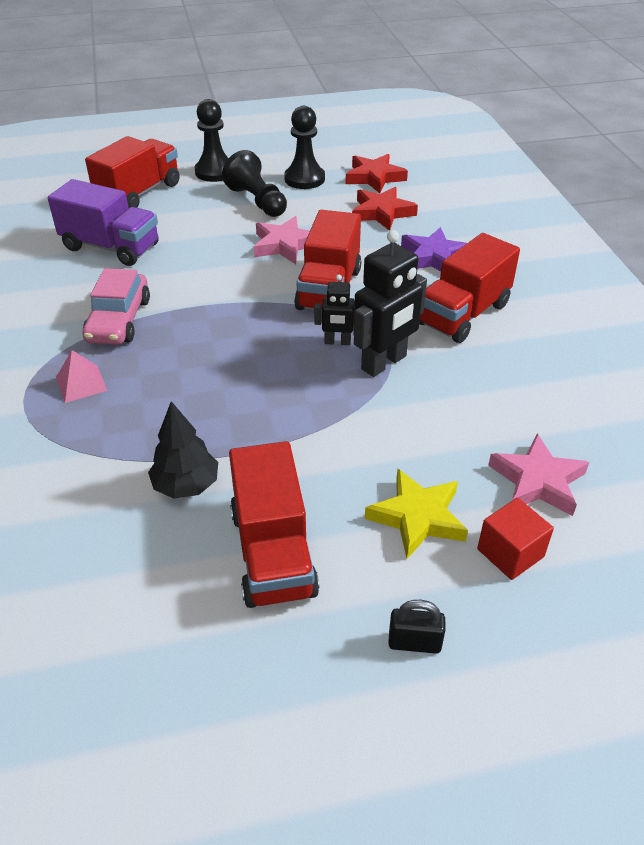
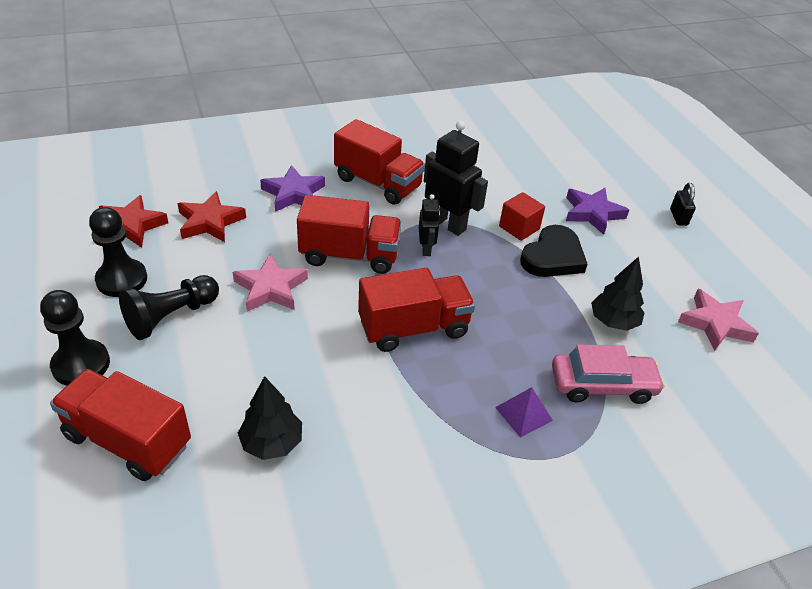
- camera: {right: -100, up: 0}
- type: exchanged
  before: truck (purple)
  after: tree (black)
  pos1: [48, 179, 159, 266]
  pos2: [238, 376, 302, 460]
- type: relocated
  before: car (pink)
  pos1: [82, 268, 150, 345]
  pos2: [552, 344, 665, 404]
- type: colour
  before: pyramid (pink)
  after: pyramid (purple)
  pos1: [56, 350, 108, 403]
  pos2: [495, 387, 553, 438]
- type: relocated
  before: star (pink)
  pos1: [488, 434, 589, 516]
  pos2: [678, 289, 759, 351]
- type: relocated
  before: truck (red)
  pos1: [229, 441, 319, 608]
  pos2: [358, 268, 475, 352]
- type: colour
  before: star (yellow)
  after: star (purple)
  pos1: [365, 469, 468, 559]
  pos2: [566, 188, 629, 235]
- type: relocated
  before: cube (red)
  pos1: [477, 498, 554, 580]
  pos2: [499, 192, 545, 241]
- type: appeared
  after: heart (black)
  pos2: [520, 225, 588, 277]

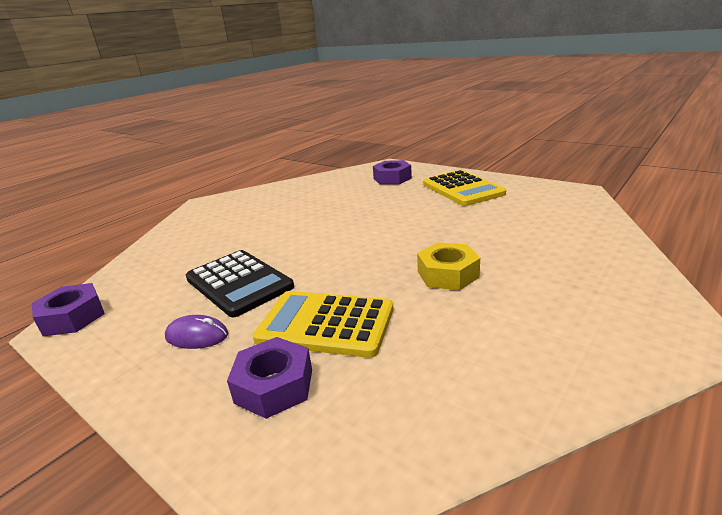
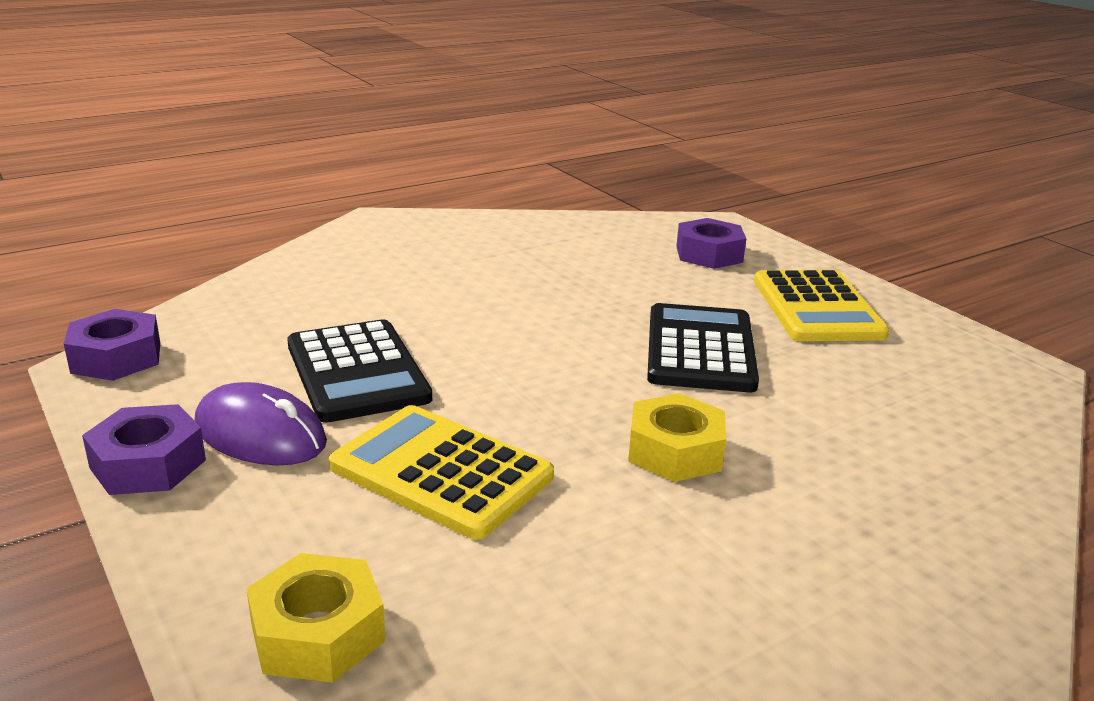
- camera: {right: 15, up: 0}
- type: size
  before: mouse (purple)
  pos1: [165, 315, 228, 349]
  pos2: [195, 382, 327, 465]
  scale: 1.53
- type: relocated
  before: nut (purple)
  pos1: [227, 337, 312, 419]
  pos2: [82, 404, 206, 495]
- type: appeared
  after: calculator (black)
  pos2: [647, 303, 759, 392]
- type: appeared
  after: nut (yellow)
  pos2: [246, 553, 385, 683]

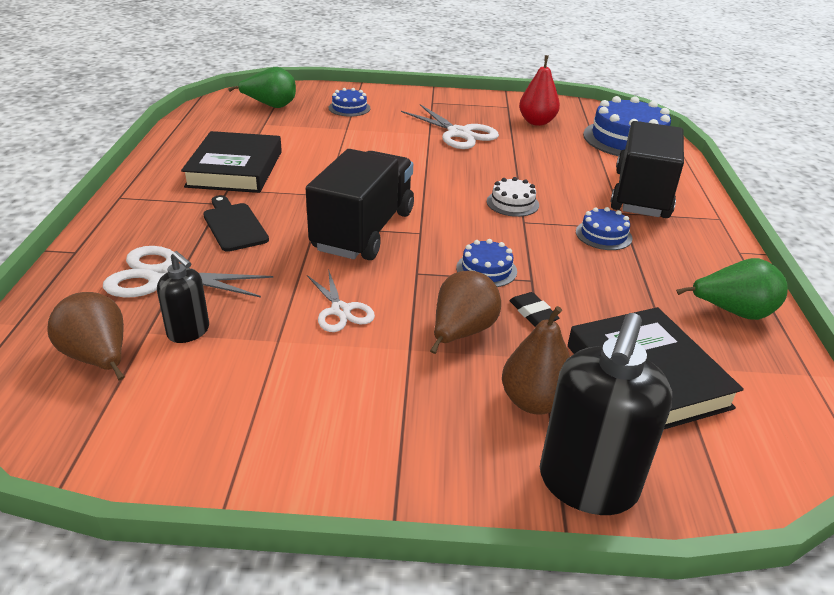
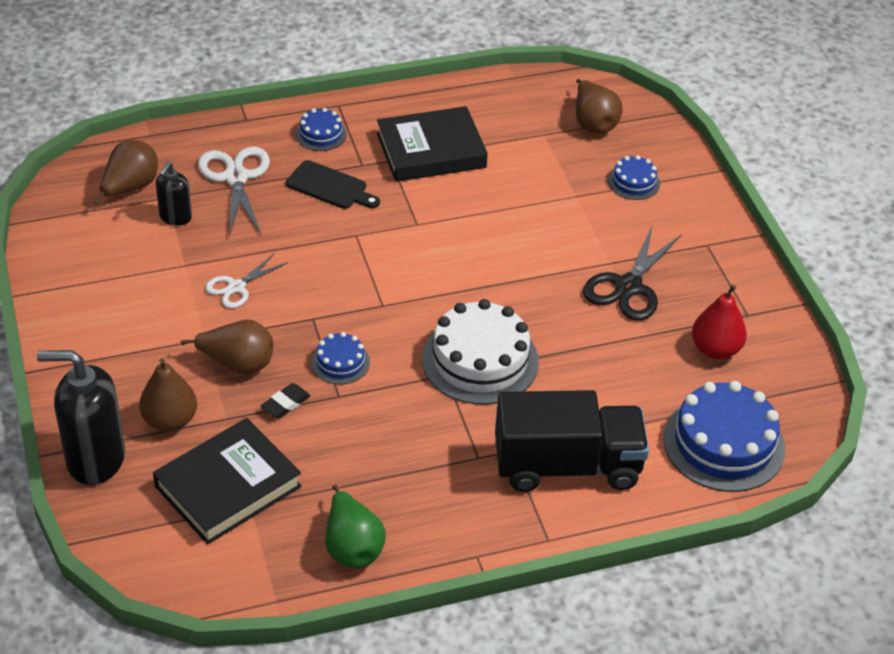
- camera: {right: 70, up: 10}
- type: colour
  before: pear (green)
  after: pear (brown)
  pos1: [228, 67, 296, 108]
  pos2: [576, 79, 622, 133]
- type: colour
  before: scissors (white)
  after: scissors (black)
  pos1: [401, 104, 499, 149]
  pos2: [583, 225, 682, 321]
- type: missing
  before: truck (black)
  pos1: [306, 149, 414, 260]
- type: size
  before: cake (white)
  pos1: [487, 177, 539, 217]
  pos2: [422, 299, 539, 405]
  scale: 2.01
- type: spun
  before: cutting board (black)
  pos1: [203, 195, 269, 252]
  pos2: [286, 160, 380, 209]
  turn: 75
- type: relocated
  before: cake (blue)
  pos1: [576, 207, 632, 250]
  pos2: [295, 108, 347, 151]

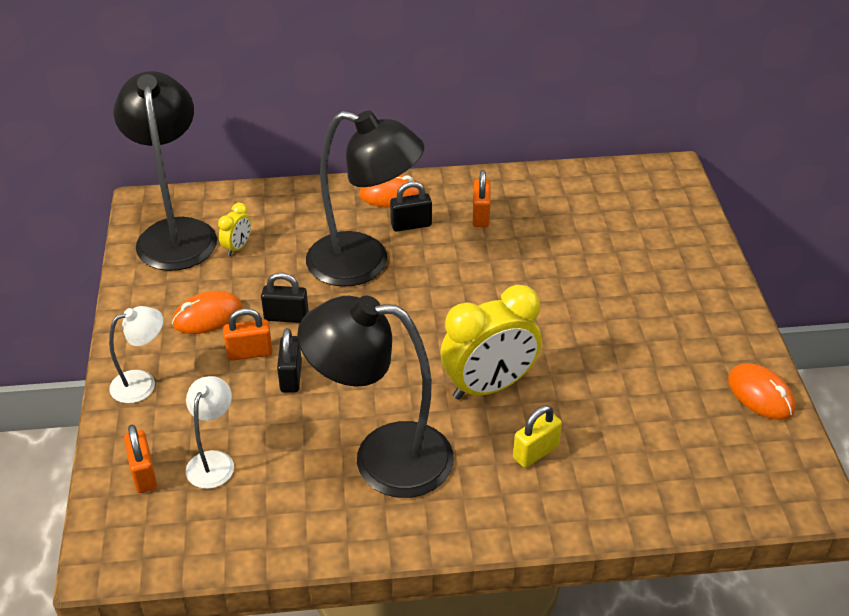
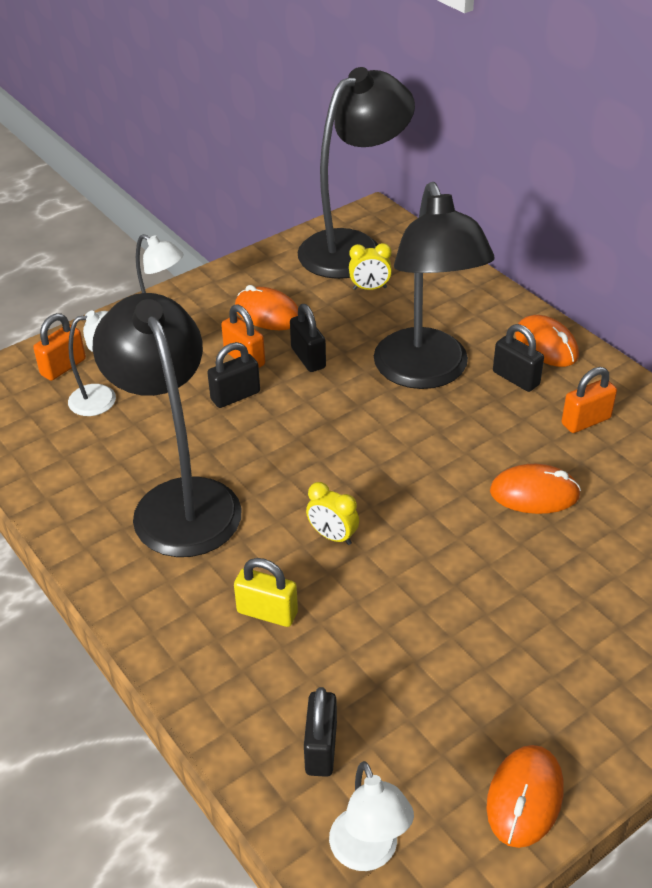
- camera: {right: 60, up: 0}
- type: size
  before: clock (yellow)
  pos1: [440, 285, 542, 400]
  pos2: [306, 482, 359, 545]
  scale: 0.45
- type: appeared
  after: mouse (orange)
  pos2: [490, 464, 581, 514]
- type: appeared
  after: padlock (black)
  pos2: [304, 687, 337, 777]
- type: appeared
  after: lamp (white)
  pos2: [329, 761, 414, 871]

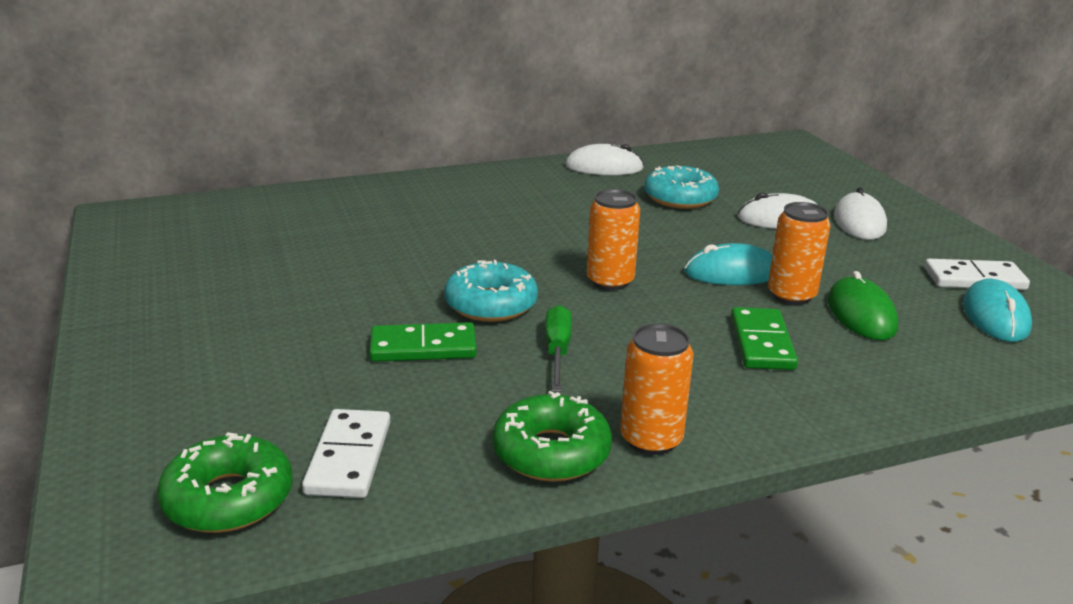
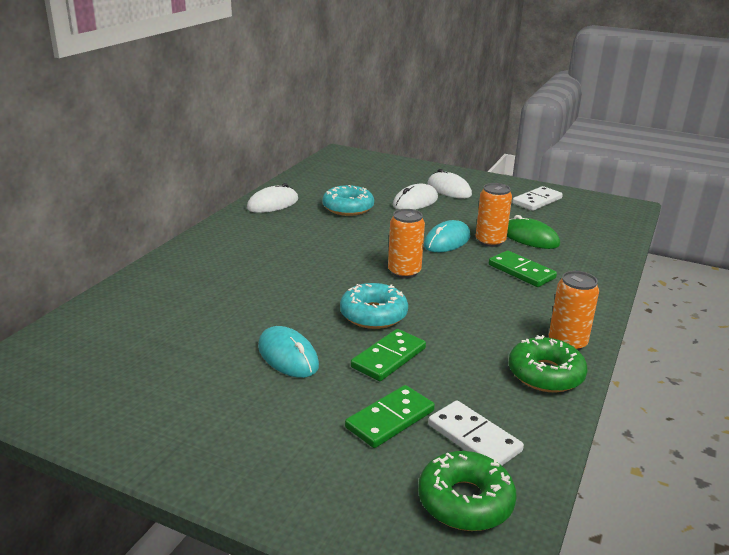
- camera: {right: -45, up: 0}
- type: relocated
  before: mouse (turquoise)
  pos1: [963, 279, 1032, 342]
  pos2: [258, 326, 319, 378]
- type: missing
  before: screwdriver (green)
  pos1: [545, 305, 572, 392]
- type: appeared
  after: domino (green)
  pos2: [345, 385, 435, 448]

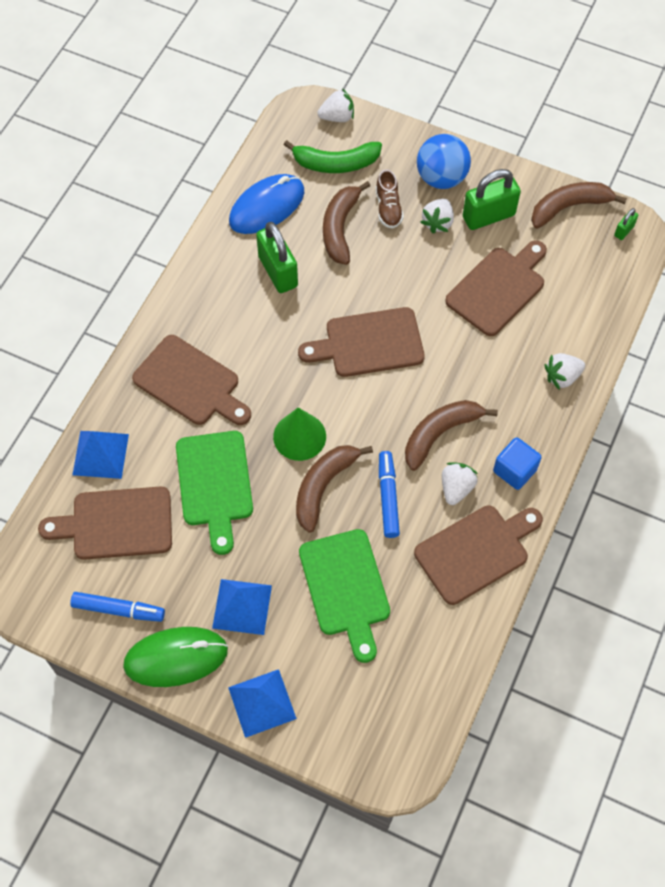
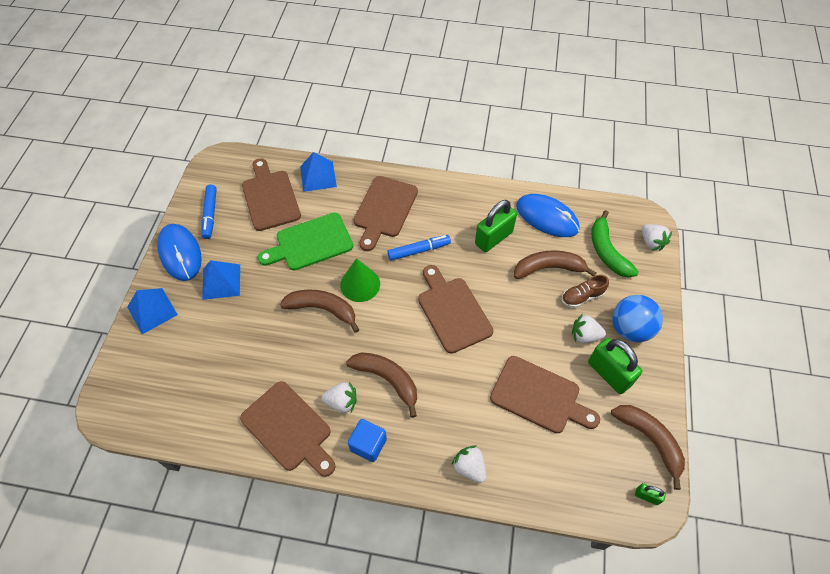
- camera: {right: 75, up: -5}
- type: relocated
  before: marker (blue)
  pos1: [379, 451, 400, 538]
  pos2: [387, 235, 451, 261]
- type: missing
  before: cutting board (green)
  pos1: [299, 529, 390, 663]
- type: colour
  before: mouse (green)
  after: mouse (blue)
  pos1: [123, 627, 228, 687]
  pos2: [157, 224, 202, 281]

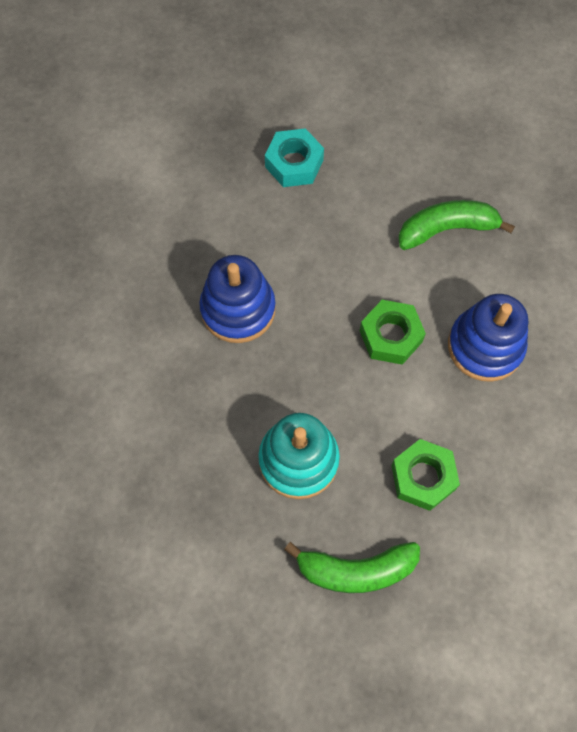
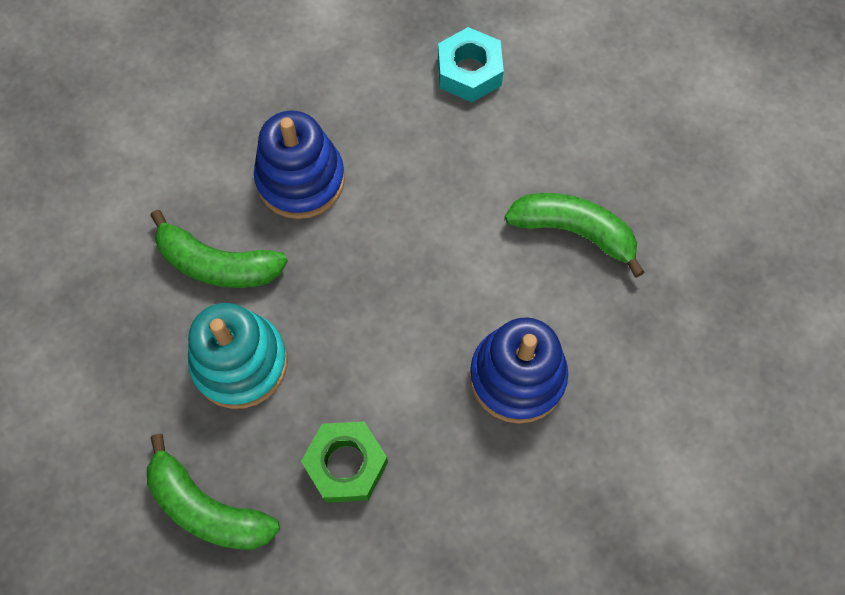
- camera: {right: 35, up: 0}
- type: missing
  before: nut (green)
  pos1: [360, 300, 426, 365]
- type: appeared
  after: banana (green)
  pos2: [150, 210, 288, 288]

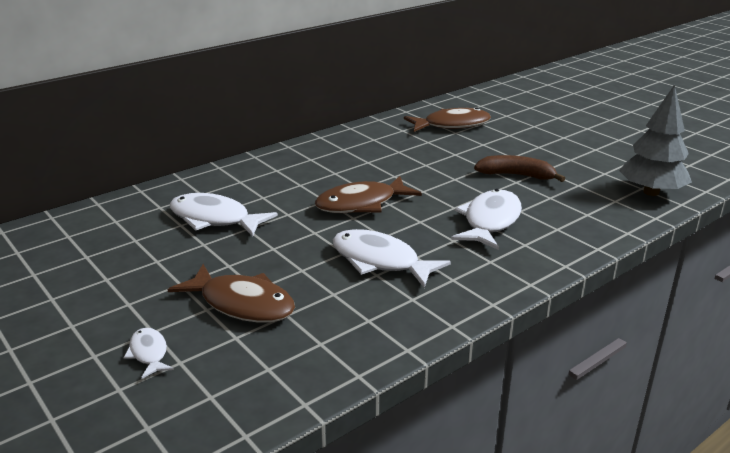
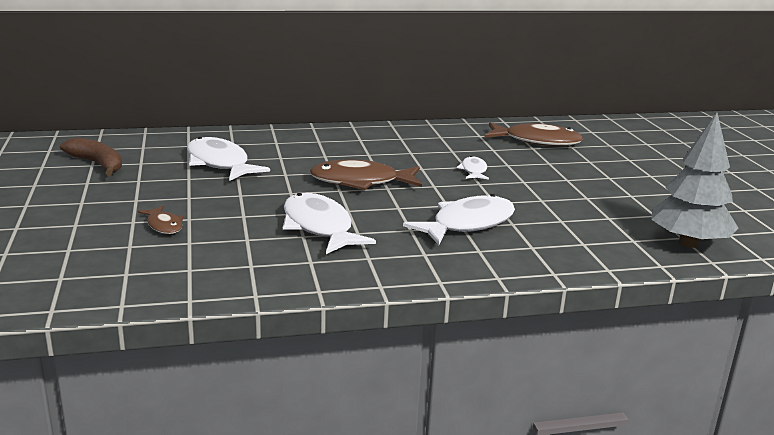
- camera: {right: 25, up: -5}
- type: relocated
  before: banana (brown)
  pos1: [474, 155, 565, 182]
  pos2: [60, 137, 122, 176]
- type: size
  before: fish (brown)
  pos1: [167, 264, 295, 322]
  pos2: [138, 206, 184, 234]
  scale: 0.51
- type: relocated
  before: fish (white)
  pos1: [124, 328, 174, 379]
  pos2: [457, 156, 489, 180]

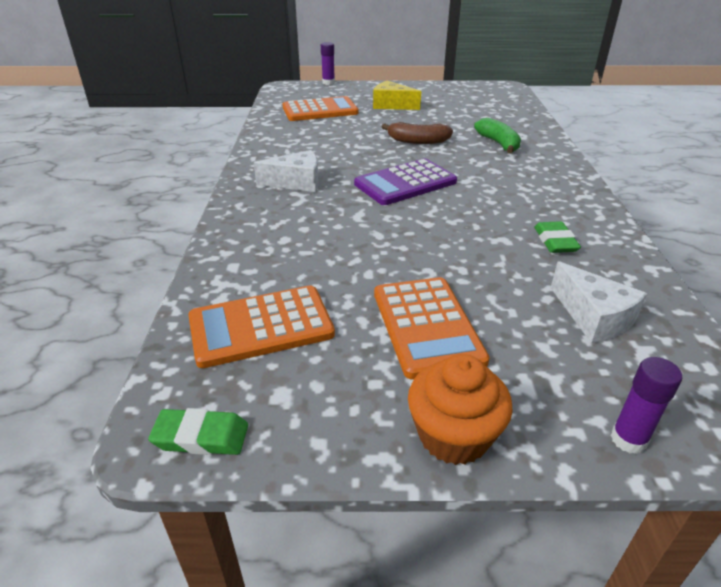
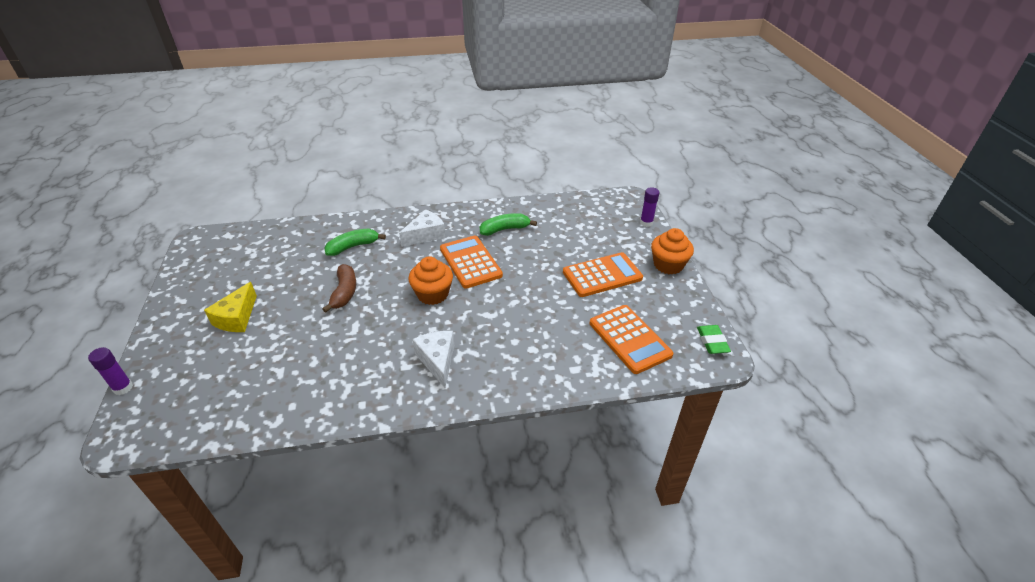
- camera: {right: -100, up: 5}
- type: relocated
  before: calculator (orange)
  pos1: [283, 96, 359, 121]
  pos2: [440, 235, 503, 289]
- type: exchanged
  before: calculator (purple)
  after: cupcake (orange)
  pos1: [354, 158, 457, 205]
  pos2: [408, 256, 453, 305]
- type: exchanged
  before: eraser (green)
  after: banana (green)
  pos1: [534, 221, 581, 253]
  pos2: [480, 213, 537, 236]
- type: relocated
  before: cheese (white)
  pos1: [551, 261, 647, 343]
  pos2: [399, 210, 446, 247]

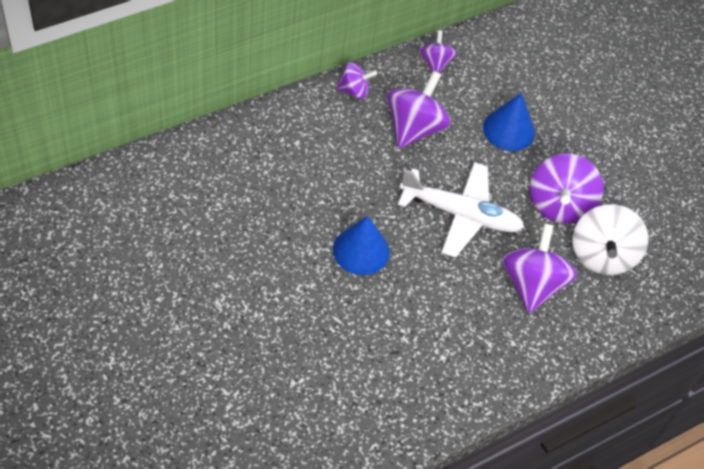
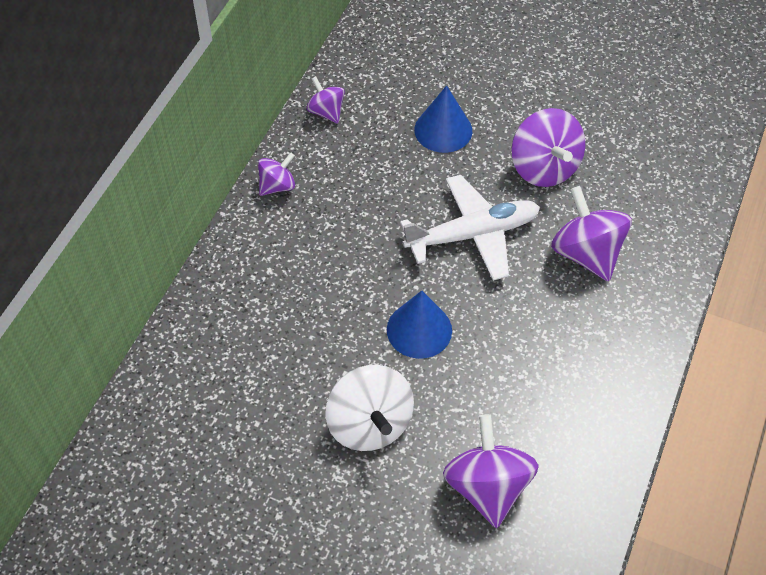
- camera: {right: -30, up: 0}
- type: relocated
  before: spinning top (purple)
  pos1: [387, 71, 451, 149]
  pos2: [443, 414, 539, 528]
- type: relocated
  before: spinning top (white)
  pos1: [572, 204, 648, 275]
  pos2: [325, 365, 414, 451]

